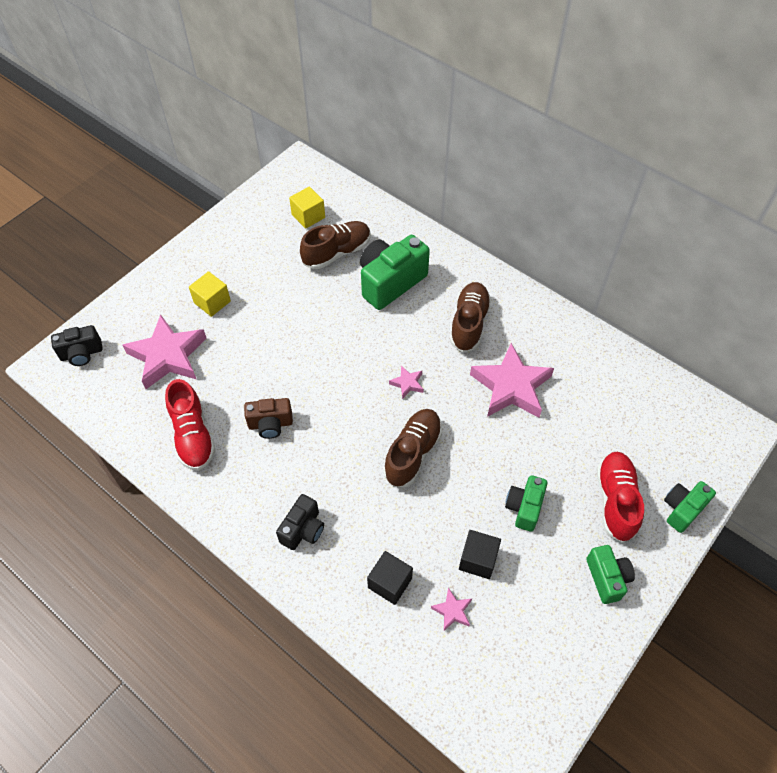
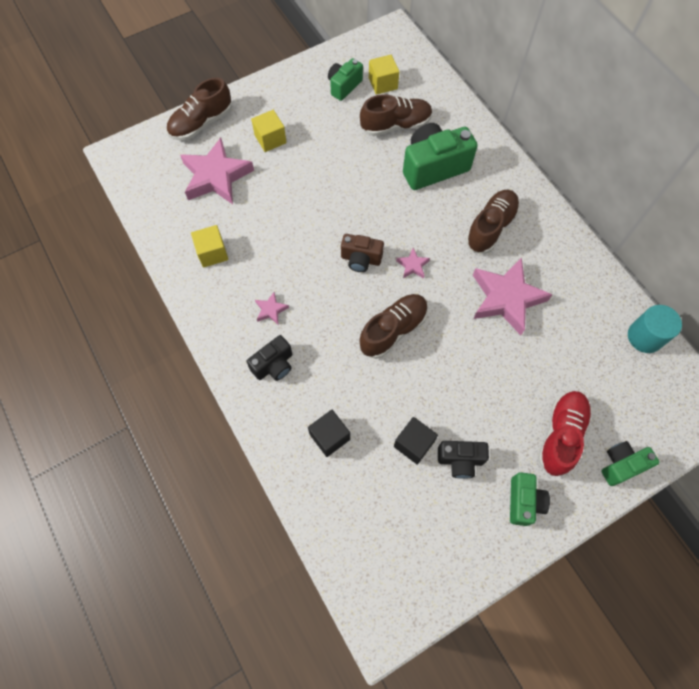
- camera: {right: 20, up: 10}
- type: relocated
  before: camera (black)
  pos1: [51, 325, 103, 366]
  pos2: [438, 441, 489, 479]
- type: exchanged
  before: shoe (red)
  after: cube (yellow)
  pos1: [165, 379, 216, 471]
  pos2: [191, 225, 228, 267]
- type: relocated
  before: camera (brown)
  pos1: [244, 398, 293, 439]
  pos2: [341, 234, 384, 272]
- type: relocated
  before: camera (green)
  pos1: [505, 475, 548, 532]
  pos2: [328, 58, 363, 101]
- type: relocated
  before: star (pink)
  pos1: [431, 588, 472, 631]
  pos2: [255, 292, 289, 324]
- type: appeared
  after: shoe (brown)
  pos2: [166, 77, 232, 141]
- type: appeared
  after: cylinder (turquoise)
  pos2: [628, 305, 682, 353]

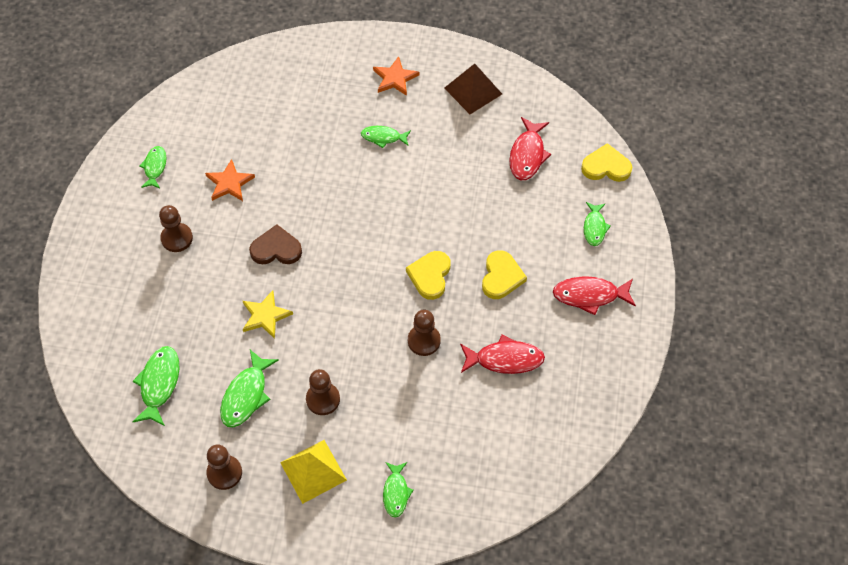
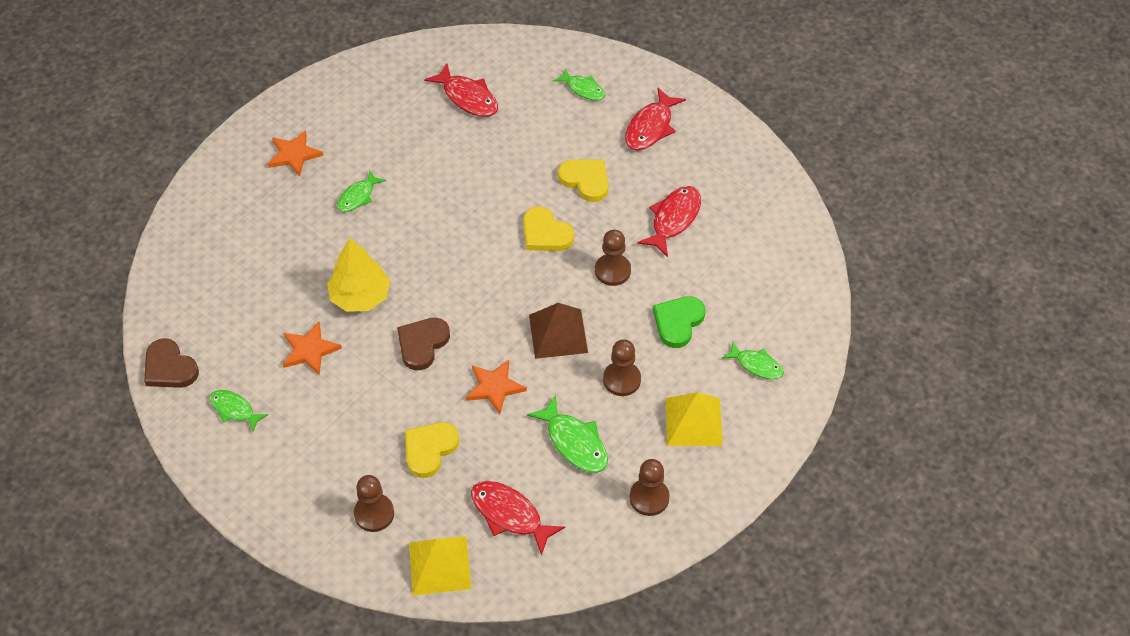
- camera: {right: -60, up: -5}
- type: relocated
  before: pyramid (brown)
  pos1: [444, 64, 502, 114]
  pos2: [529, 303, 588, 359]
- type: relocated
  before: heart (yellow)
  pos1: [581, 143, 632, 182]
  pos2: [405, 422, 459, 478]
- type: relocated
  before: pawn (brown)
  pos1: [159, 205, 193, 252]
  pos2: [354, 475, 394, 532]
- type: colour
  before: star (yellow)
  after: star (orange)
  pos1: [243, 290, 293, 339]
  pos2: [466, 360, 527, 414]
- type: colour
  before: fish (green)
  after: fish (red)
  pos1: [132, 346, 179, 426]
  pos2: [471, 481, 565, 556]
- type: appeared
  after: tree (yellow)
  pos2: [327, 238, 390, 312]
- type: appeared
  after: heart (green)
  pos2: [653, 296, 706, 348]
- type: appeared
  after: heart (brown)
  pos2: [144, 338, 199, 388]
- type: appeared
  after: pyramid (yellow)
  pos2: [409, 536, 471, 596]

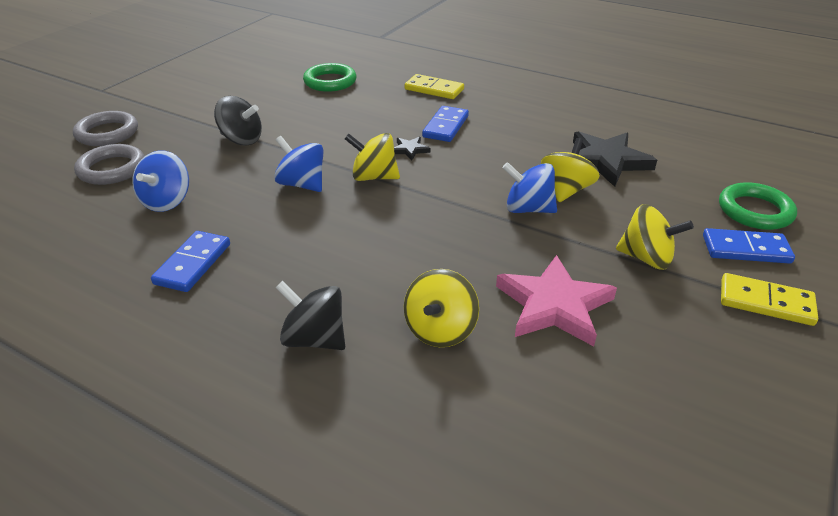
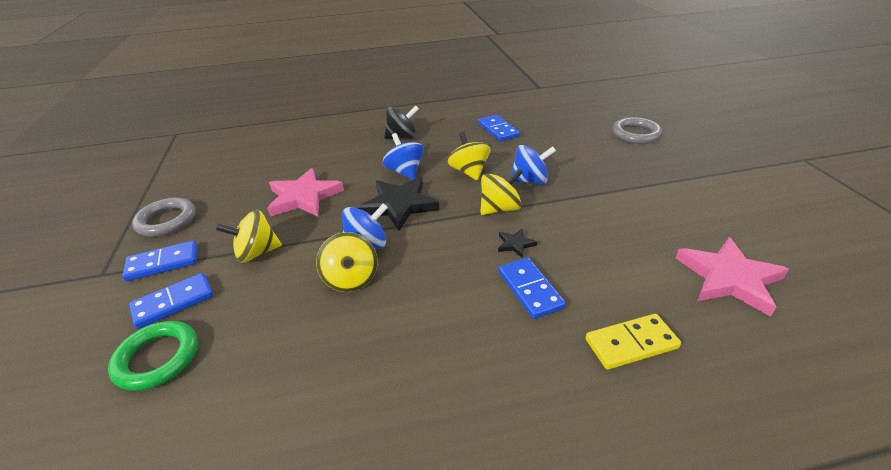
- camera: {right: 140, up: 0}
- type: exchanged
  before: ring (green)
  after: star (pink)
  pos1: [303, 63, 357, 92]
  pos2: [676, 237, 789, 317]
- type: missing
  before: spinning top (black)
  pos1: [214, 96, 262, 145]
- type: relocated
  before: ring (grey)
  pos1: [73, 111, 138, 146]
  pos2: [132, 198, 196, 237]
- type: relocated
  before: star (black)
  pos1: [573, 131, 657, 187]
  pos2: [358, 177, 439, 231]
- type: relocated
  before: spinning top (blue)
  pos1: [132, 150, 189, 212]
  pos2: [383, 133, 424, 180]
- type: relocated
  before: spinning top (yellow)
  pos1: [404, 269, 479, 347]
  pos2: [448, 132, 490, 180]
- type: colour
  before: domino (yellow)
  after: domino (blue)
  pos1: [721, 273, 818, 326]
  pos2: [122, 240, 197, 282]

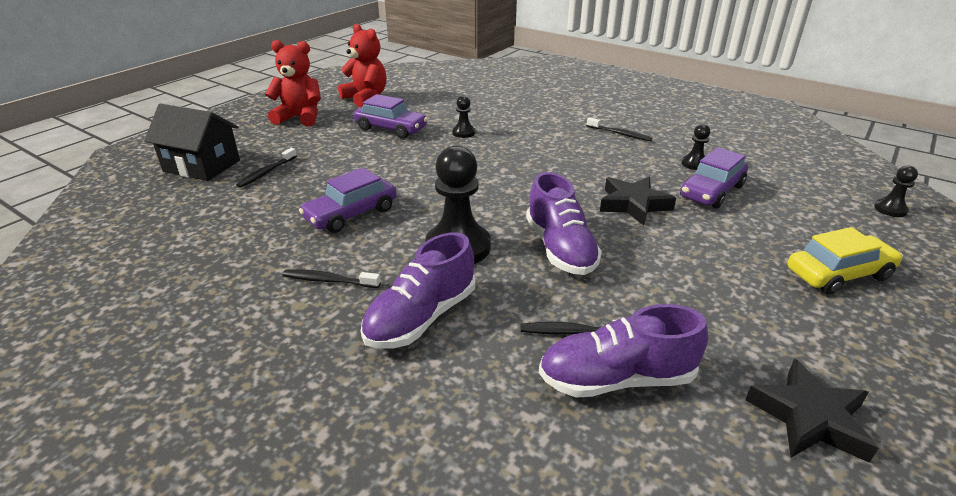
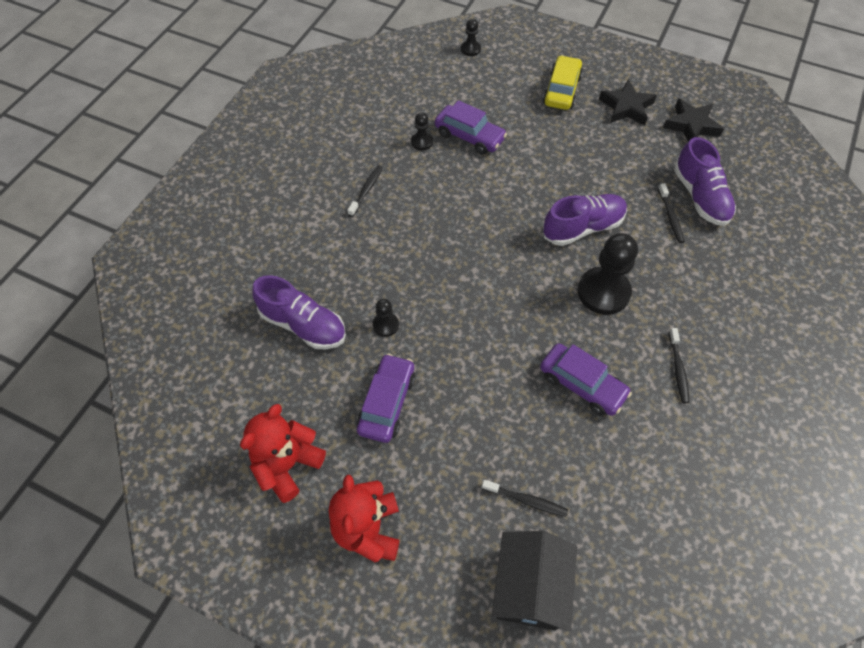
- camera: {right: -100, up: 25}
- type: relocated
  before: star (black)
  pos1: [600, 177, 676, 225]
  pos2: [599, 80, 657, 126]
- type: spun
  before: car (yellow)
  pos1: [787, 227, 903, 295]
  pos2: [543, 55, 583, 110]
  turn: 45
- type: relocated
  before: shoe (purple)
  pos1: [361, 232, 476, 349]
  pos2: [252, 275, 346, 349]

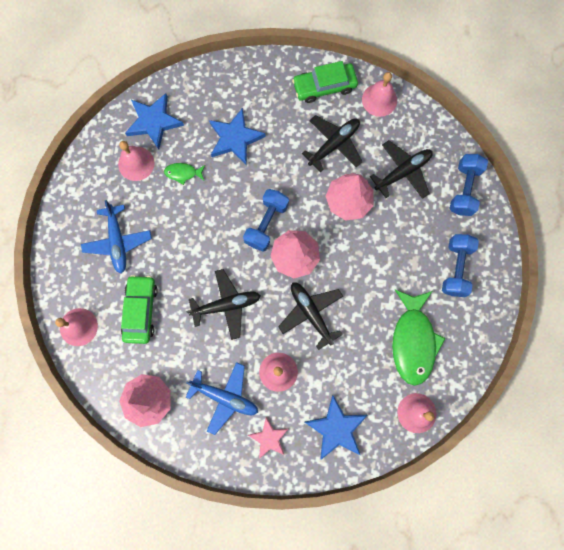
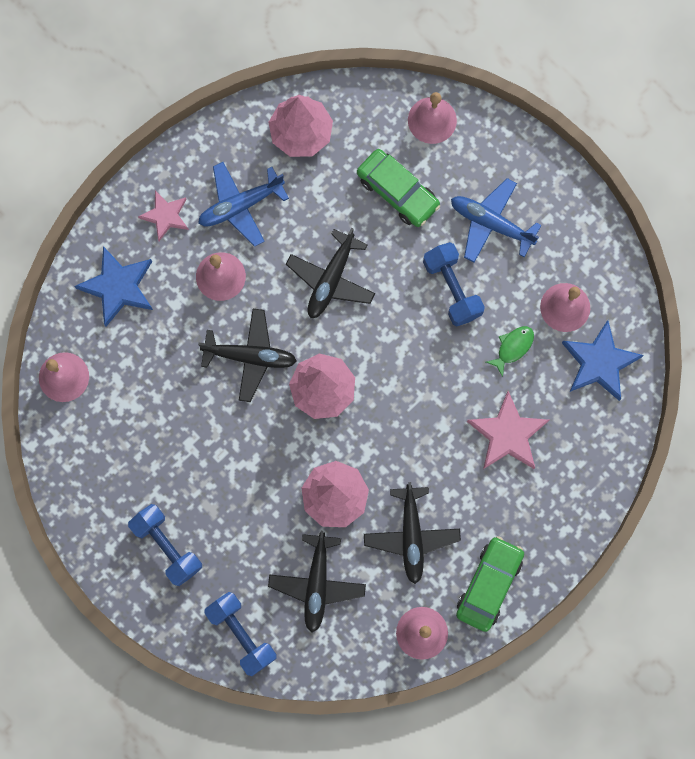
- camera: {right: 130, up: 0}
- type: colour
  before: star (blue)
  after: star (pink)
  pos1: [209, 108, 266, 166]
  pos2: [467, 391, 549, 469]
- type: relocated
  before: dumbbell (blue)
  pos1: [243, 189, 289, 252]
  pos2: [423, 242, 485, 326]
- type: missing
  before: fish (green)
  pos1: [392, 290, 446, 386]

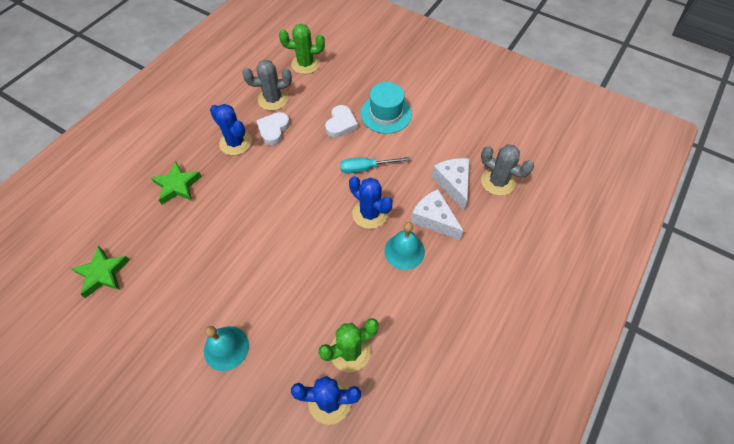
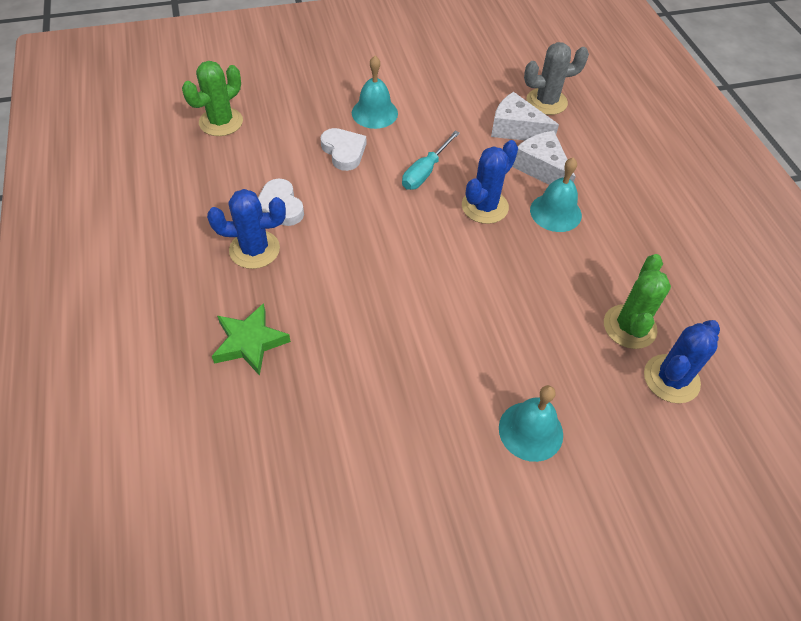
- camera: {right: -50, up: -5}
- type: missing
  before: cactus (grey)
  pos1: [242, 60, 292, 111]
- type: exchanged
  before: hat (turquoise)
  after: bell (turquoise)
  pos1: [361, 82, 412, 134]
  pos2: [352, 56, 398, 129]
- type: spun
  before: cactus (blue)
  pos1: [349, 176, 393, 229]
  pos2: [462, 140, 518, 224]
  turn: -45
- type: spun
  before: cheese (white)
  pos1: [411, 189, 464, 240]
  pos2: [512, 131, 576, 185]
  turn: 60
- type: missing
  before: star (green)
  pos1: [71, 246, 130, 298]

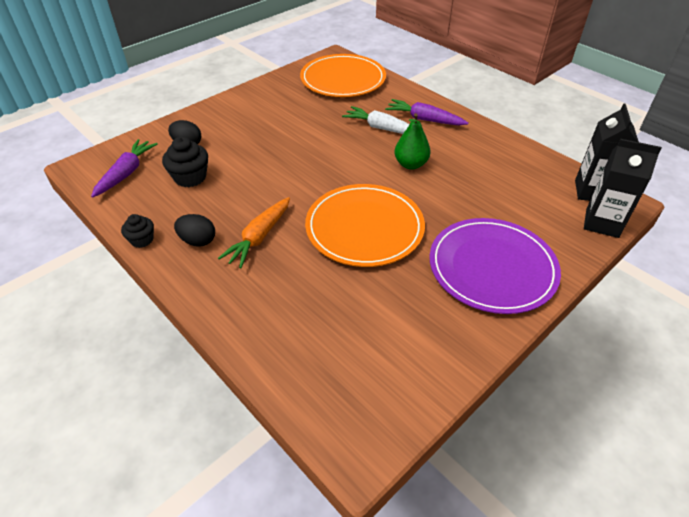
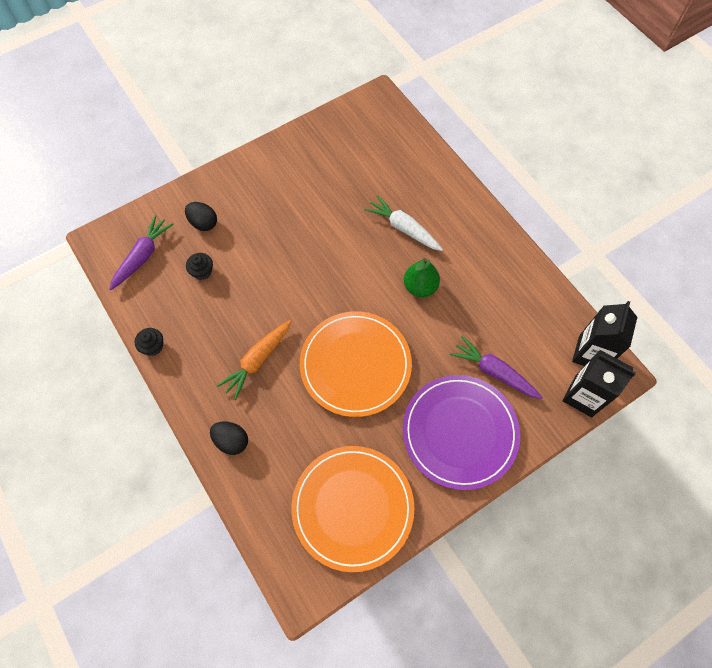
- camera: {right: 10, up: 20}
- type: relocated
  before: plate (orange)
  pos1: [300, 54, 386, 97]
  pos2: [291, 446, 415, 572]
- type: relocated
  before: carrot (purple)
  pos1: [385, 99, 468, 126]
  pos2: [450, 336, 543, 399]
- type: size
  before: cupcake (black)
  pos1: [162, 137, 208, 187]
  pos2: [186, 253, 213, 280]
  scale: 0.62
- type: relocated
  before: egg (black)
  pos1: [174, 214, 215, 247]
  pos2: [210, 422, 248, 455]

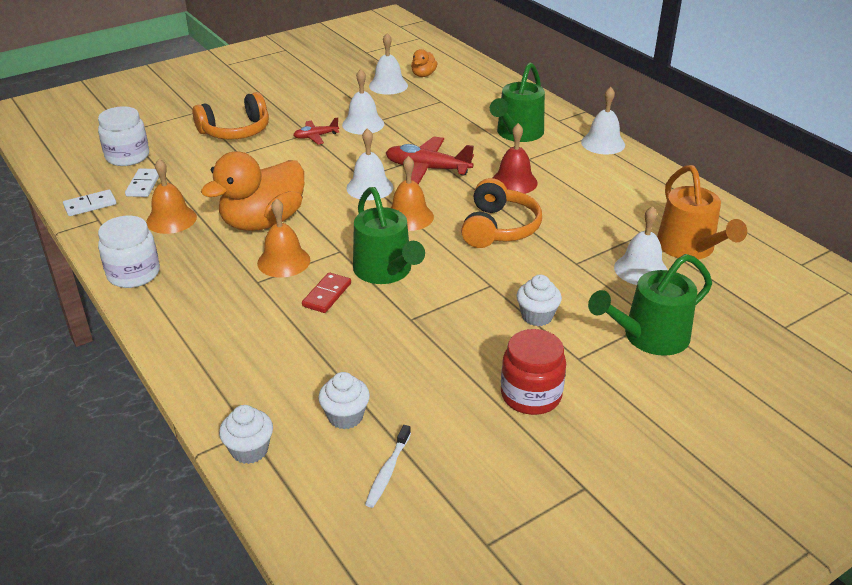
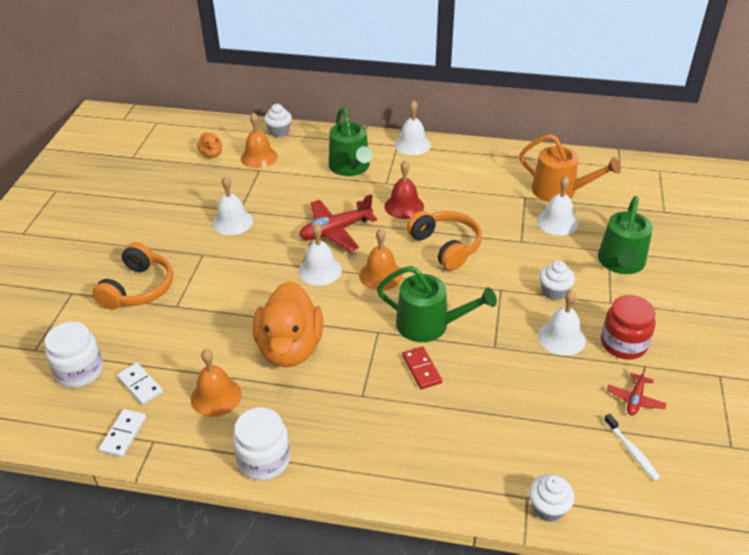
- camera: {right: -45, up: 5}
- type: relocated
  before: bell (white)
  pos1: [369, 33, 408, 95]
  pos2: [538, 290, 586, 356]
- type: relocated
  before: plane (red)
  pos1: [293, 117, 339, 144]
  pos2: [607, 367, 667, 415]
- type: relocated
  before: bell (orange)
  pos1: [257, 198, 310, 277]
  pos2: [241, 112, 278, 168]
- type: relocated
  before: cupcake (white)
  pos1: [318, 372, 370, 429]
  pos2: [264, 104, 292, 137]

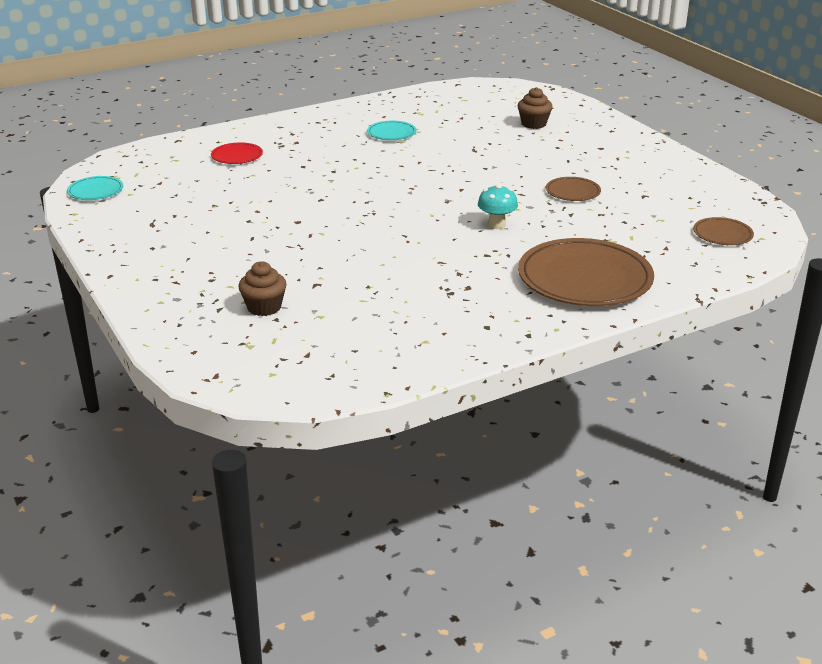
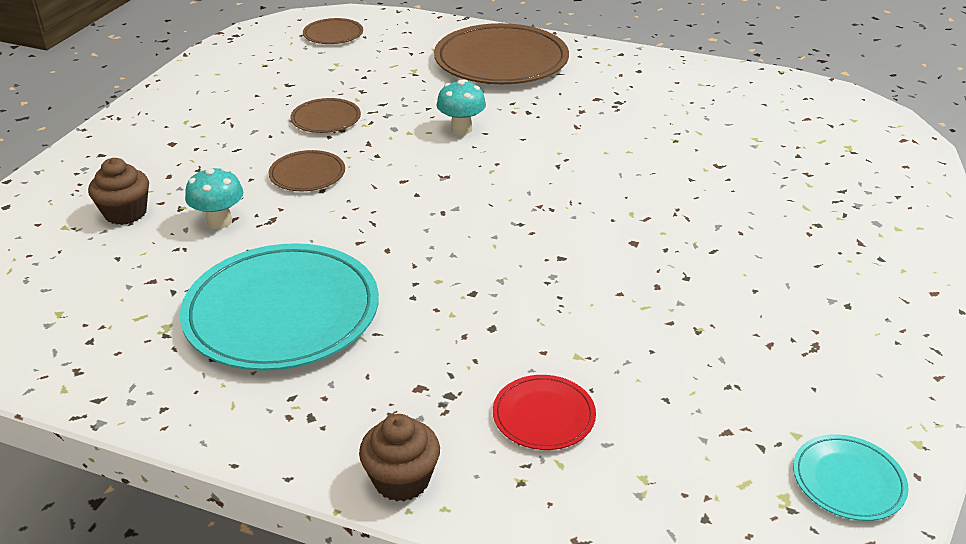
- camera: {right: -130, up: 5}
- type: size
  before: plate (turquoise)
  pos1: [367, 121, 416, 140]
  pos2: [180, 243, 379, 371]
  scale: 2.13
- type: relocated
  before: cupcake (brown)
  pos1: [238, 261, 287, 316]
  pos2: [359, 414, 440, 501]
- type: appeared
  after: plate (brown)
  pos2: [268, 150, 345, 191]
- type: appeared
  after: mushroom (turquoise)
  pos2: [185, 168, 243, 229]

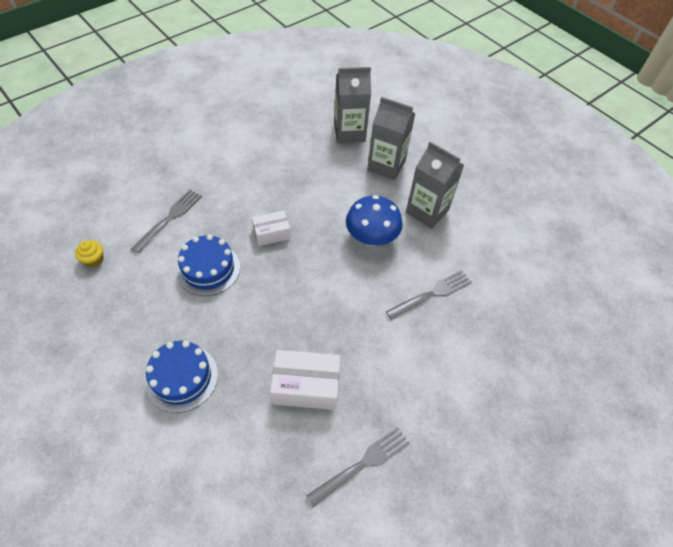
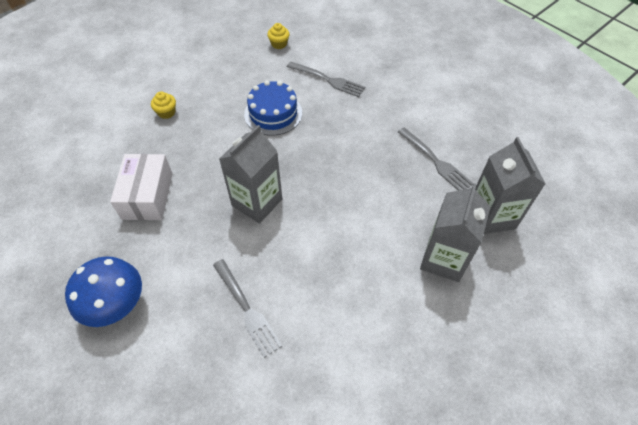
- camera: {right: 90, up: 0}
- type: relocated
  before: carton (grey)
  pos1: [406, 142, 464, 229]
  pos2: [219, 125, 282, 224]
- type: relocated
  before: mushroom (blue)
  pos1: [346, 195, 403, 246]
  pos2: [65, 256, 142, 327]
- type: missing
  before: box (white)
  pos1: [252, 211, 291, 246]
- type: exchanged
  before: cake (blue)
  after: cupcake (yellow)
  pos1: [145, 341, 218, 413]
  pos2: [151, 92, 176, 119]
- type: relocated
  before: fork (grey)
  pos1: [306, 427, 410, 507]
  pos2: [398, 127, 474, 191]

